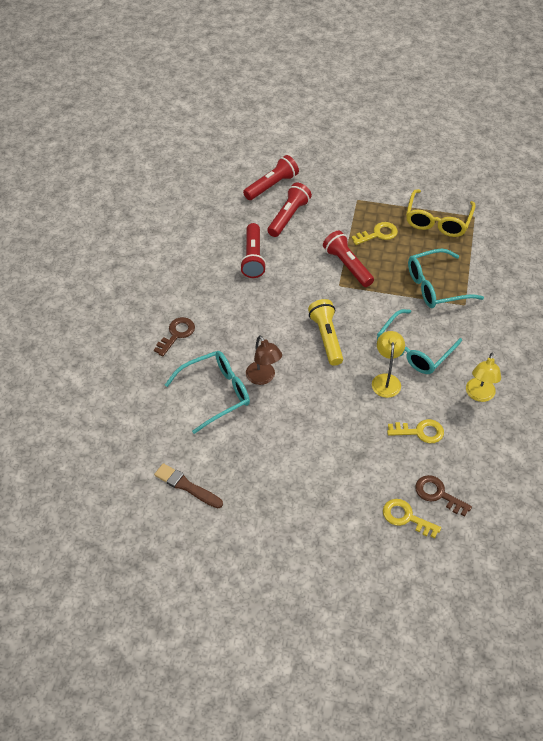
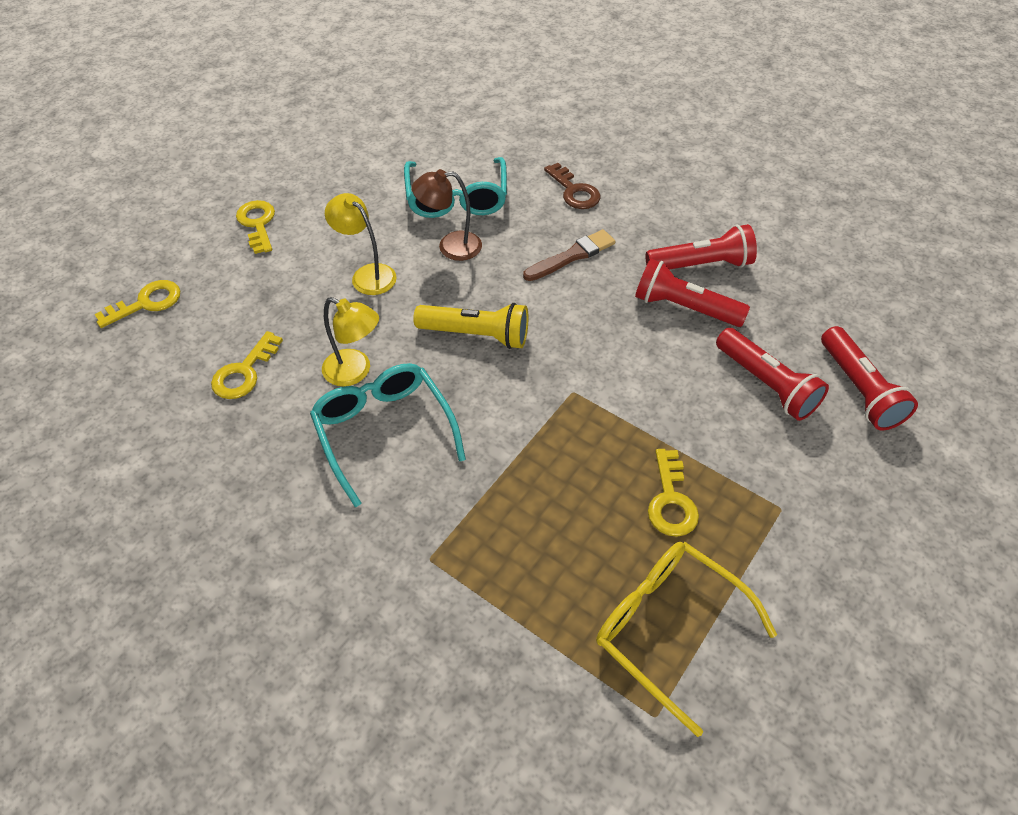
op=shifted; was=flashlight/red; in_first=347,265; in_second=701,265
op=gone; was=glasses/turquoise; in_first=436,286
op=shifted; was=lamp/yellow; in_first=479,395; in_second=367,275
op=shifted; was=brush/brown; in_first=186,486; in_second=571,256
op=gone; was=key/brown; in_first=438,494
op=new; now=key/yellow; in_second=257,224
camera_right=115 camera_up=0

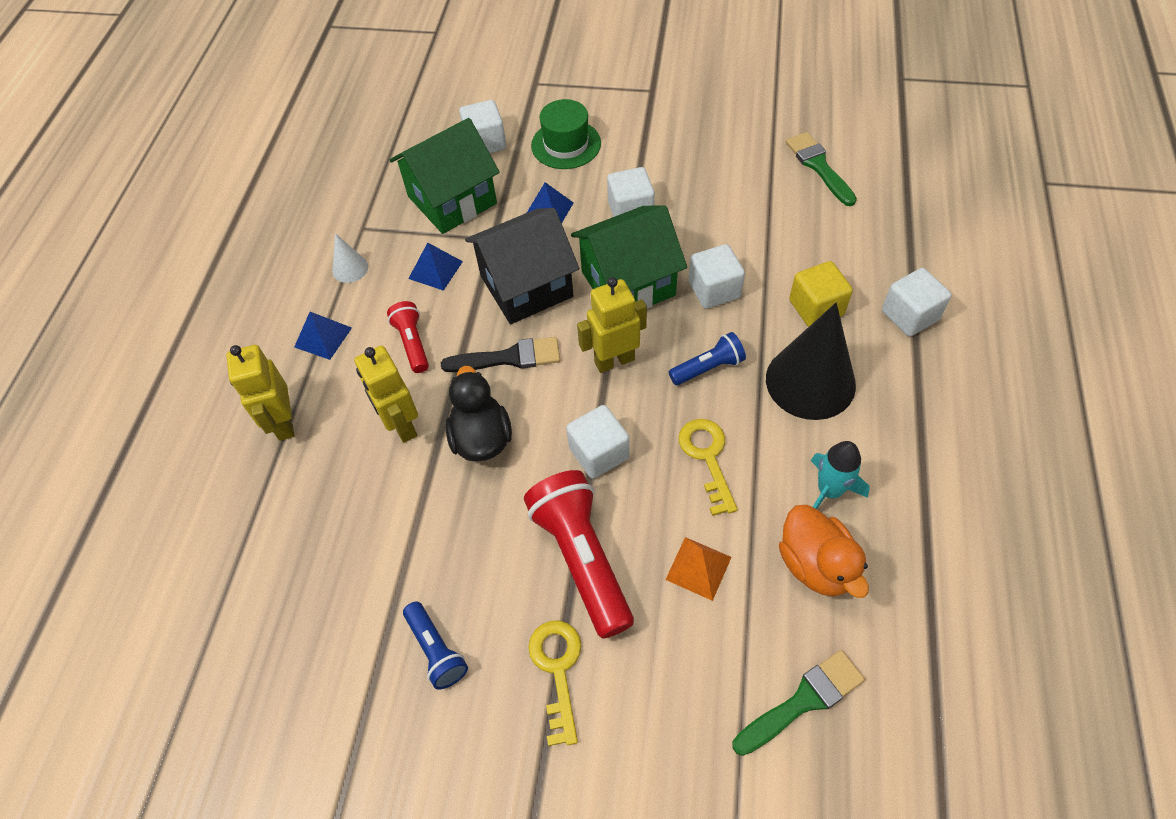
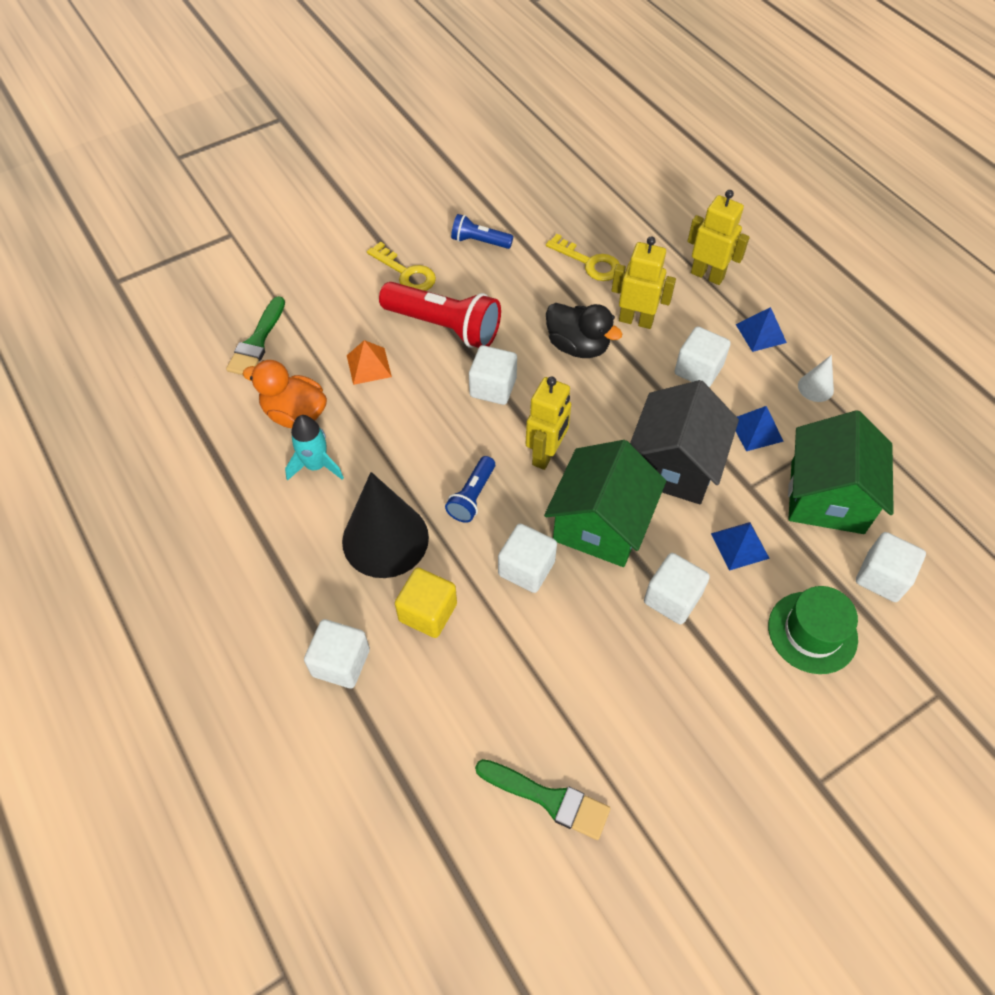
op=swapped; was=flashlight/red; now=cube/white; in_first=412,343; in_second=698,370
op=gone; was=brush/black; in_first=509,358
op=shifted; was=key/yellow; in_first=707,457; in_second=589,262
camera_right=135 camera_up=0

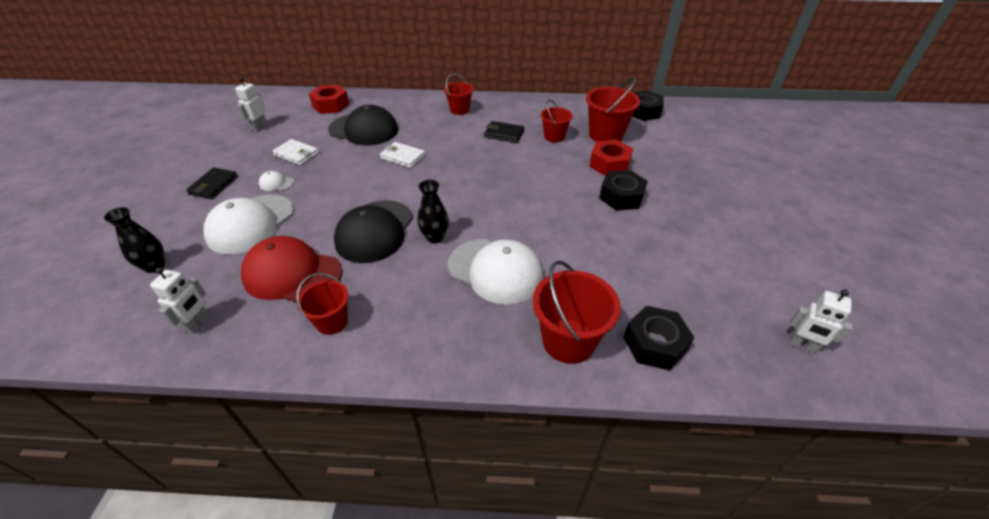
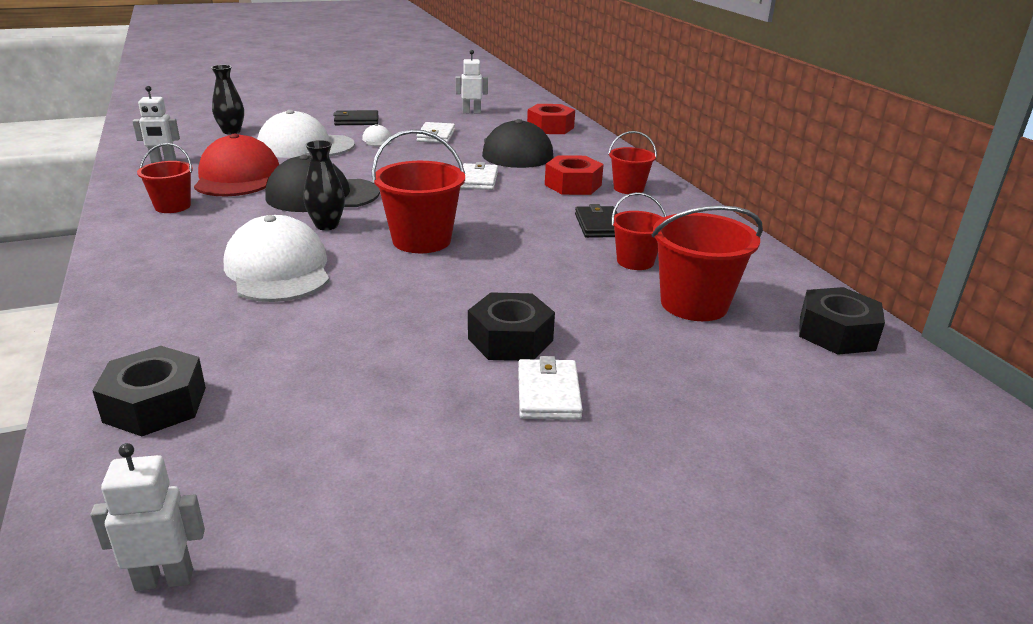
op=shifted; was=nut/red; in_first=609,164; in_second=573,185
op=rotated; was=cap/white; in_first=495,271; in_second=278,269; clockwise=150
op=shifted; was=bucket/red; in_first=568,341; in_second=421,240
op=rotated; was=robot/white; in_first=802,345; in_second=164,579; clockwise=75
op=new; now=wallet/white; in_second=548,393
camera_right=65 camera_up=-15

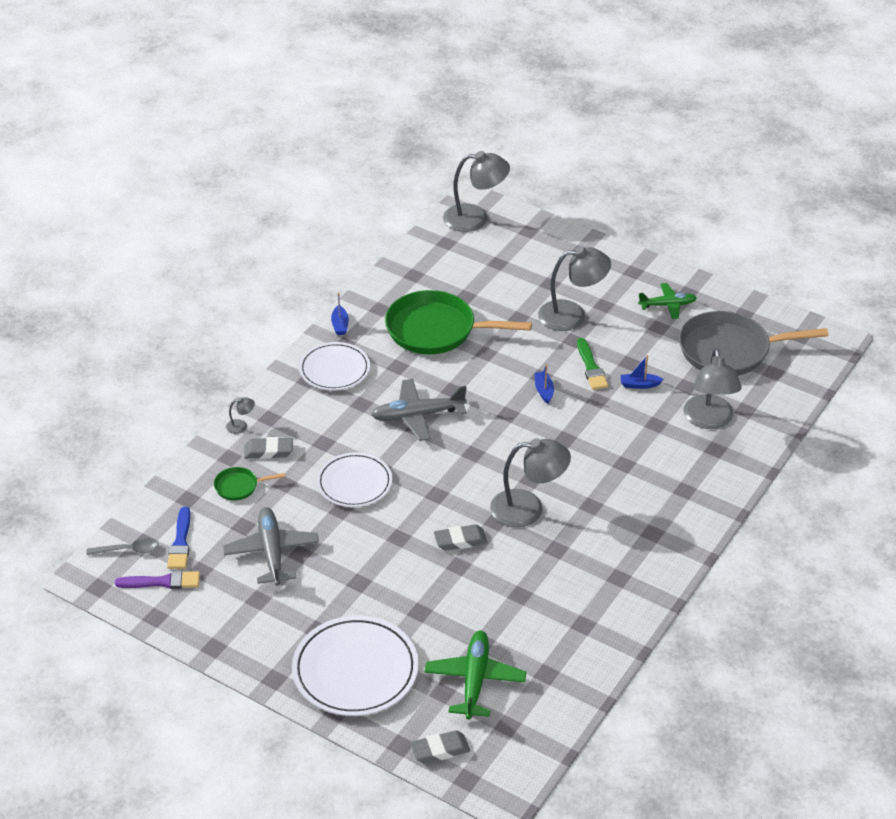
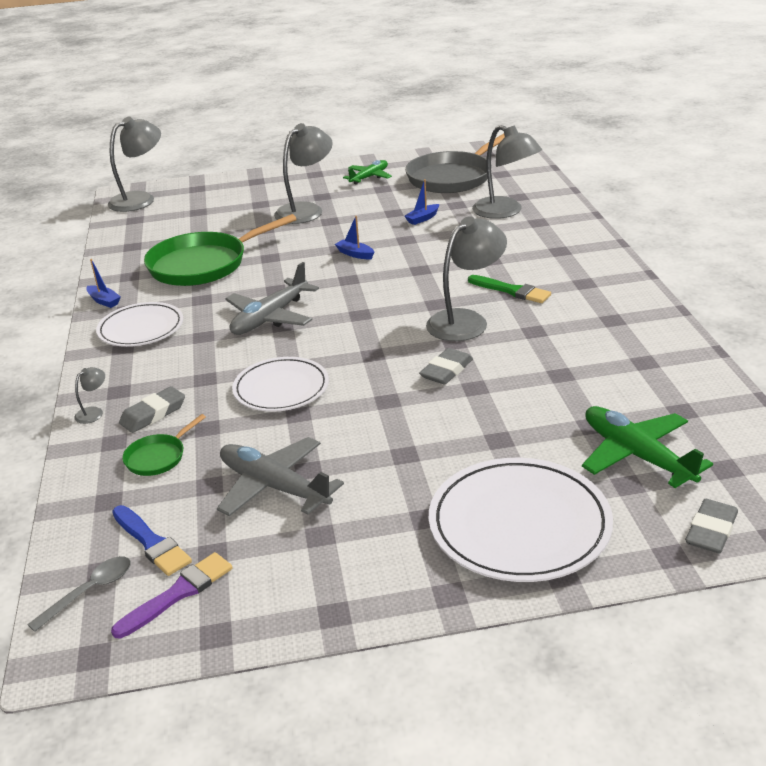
op=shifted; was=brush/green; in_first=591,367; in_second=511,291
camera_right=-40 camera_up=-10

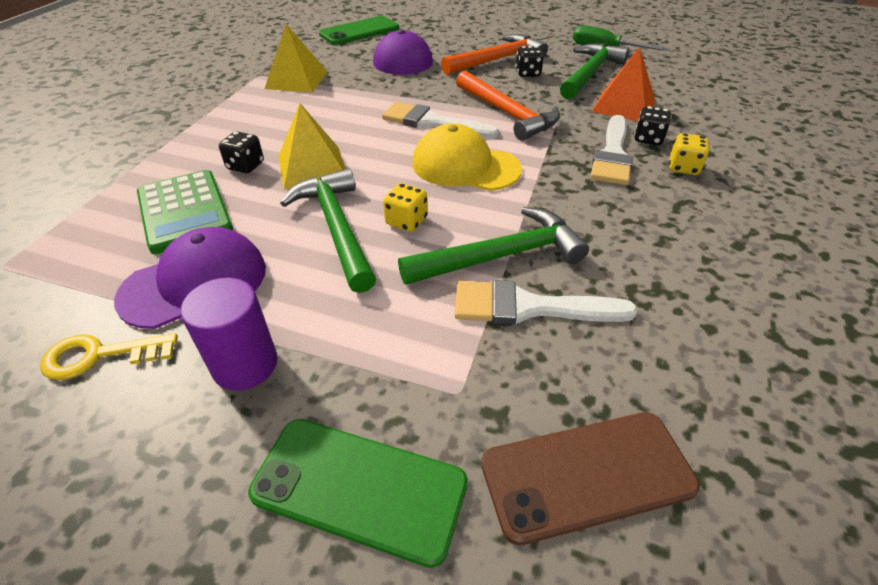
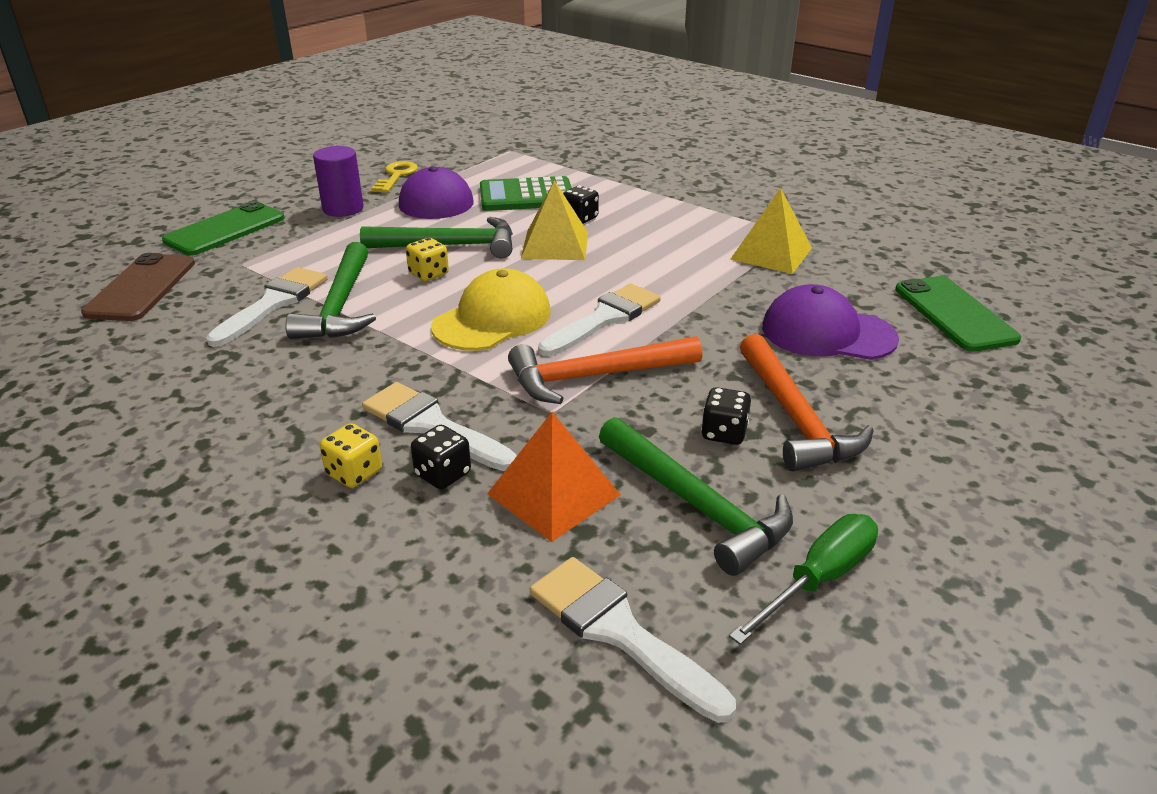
op=new; now=brush/white; in_second=619,632
camera_right=110 camera_up=-10

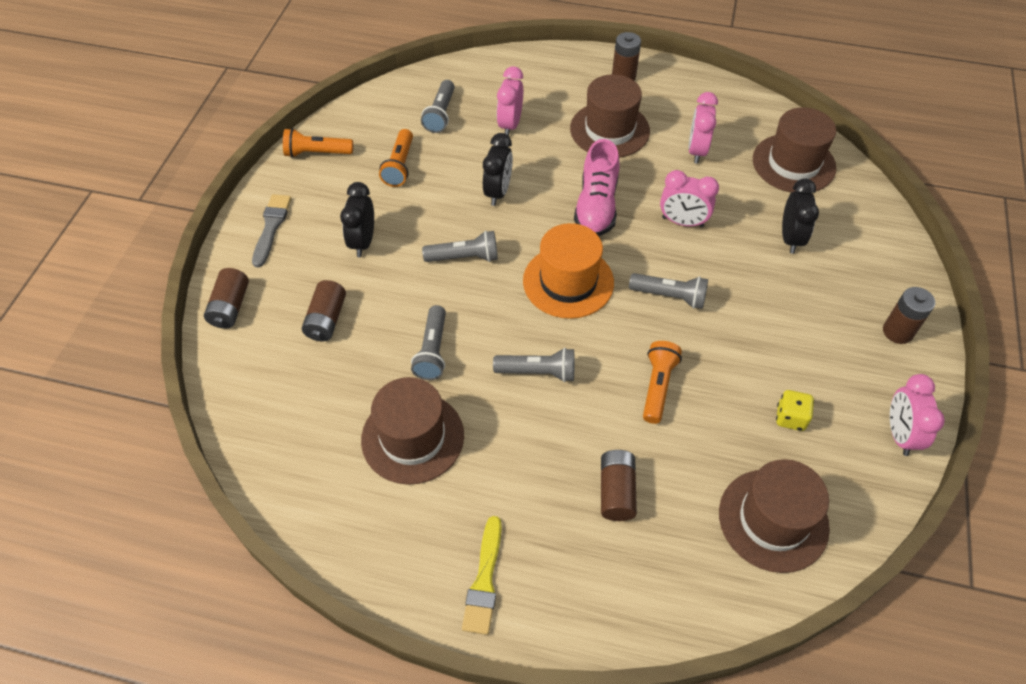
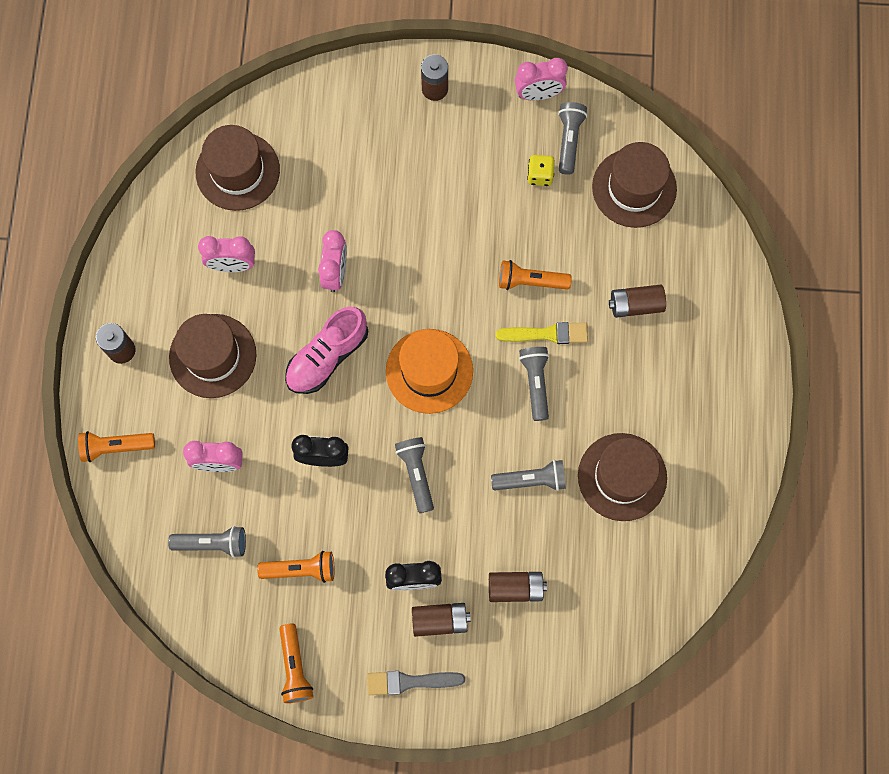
op=rotated; was=shoe/pink; in_first=596,206; in_second=327,356; clockwise=135
op=gone; was=clock/black; in_first=790,238
op=shifted; was=battery/brown; in_first=230,307; in_second=440,620
op=shifted; was=flashlight/grey; in_first=669,296; in_second=569,140
op=shifted; was=brush/yellow; in_first=484,580; in_second=547,334
op=new; now=flashlight/orange; in_second=116,447
camera_right=-100 camera_up=20

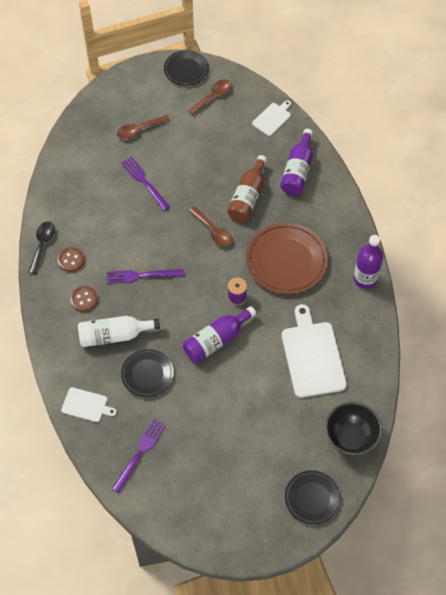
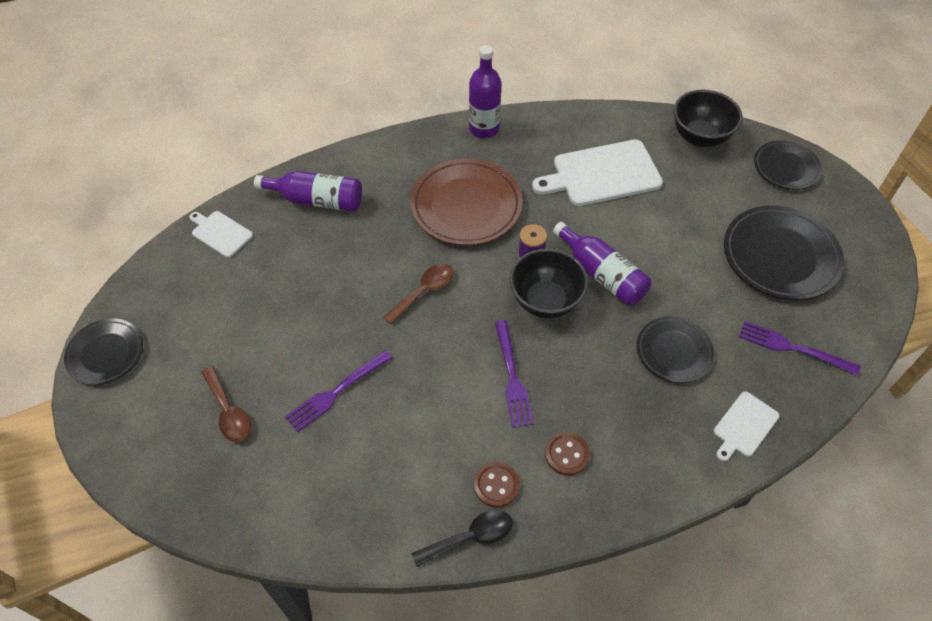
op=gone; was=spoon/brown; in_first=213,96
op=gone; was=bottle/brown; in_first=248,197
op=rotated; was=spoon/black; in_first=42,244; in_second=470,537; clockwise=150
op=gone; was=bottle/white; in_first=114,335
op=rotated; was=cutting board/white; in_first=86,405; in_second=744,426; clockwise=-150
op=new; now=plate/black; in_second=780,256
op=new; now=bowl/black; in_second=545,301
camera_right=-95 camera_up=-5

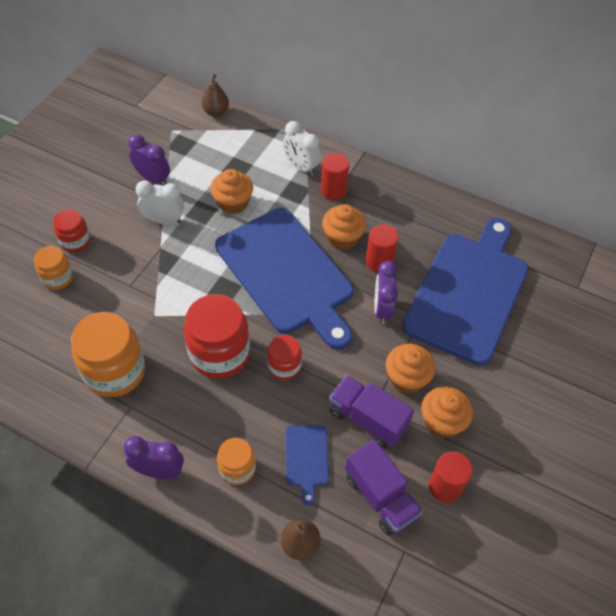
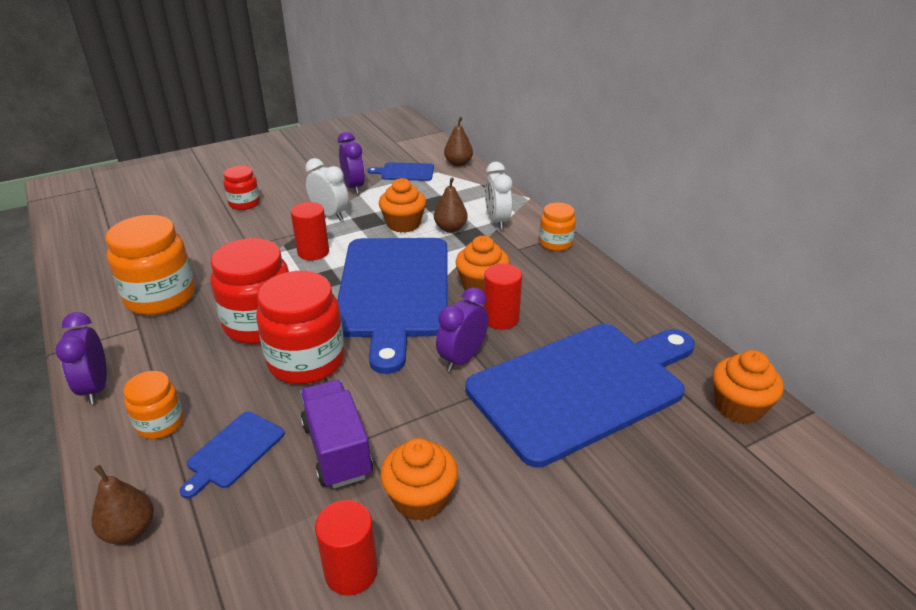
op=shifted; was=cylinder/red; in_first=333,190; in_second=313,252
op=shifted; was=jar/orange; in_first=58,278; in_second=555,243
op=scaled; was=jar/red; in_first=284,366; in_second=306,361; ratio=1.82
op=shifted; was=cupcake/orange; in_first=406,378; in_second=738,406
op=rotated; was=clock/purple; in_first=159,471; in_second=95,388; clockwise=-150
op=gone; was=truck/purple; in_first=380,496
op=new; now=cutting board/blue; in_second=405,172
op=new; now=pear/brown; in_second=450,228
camera_right=35 camera_up=-20

